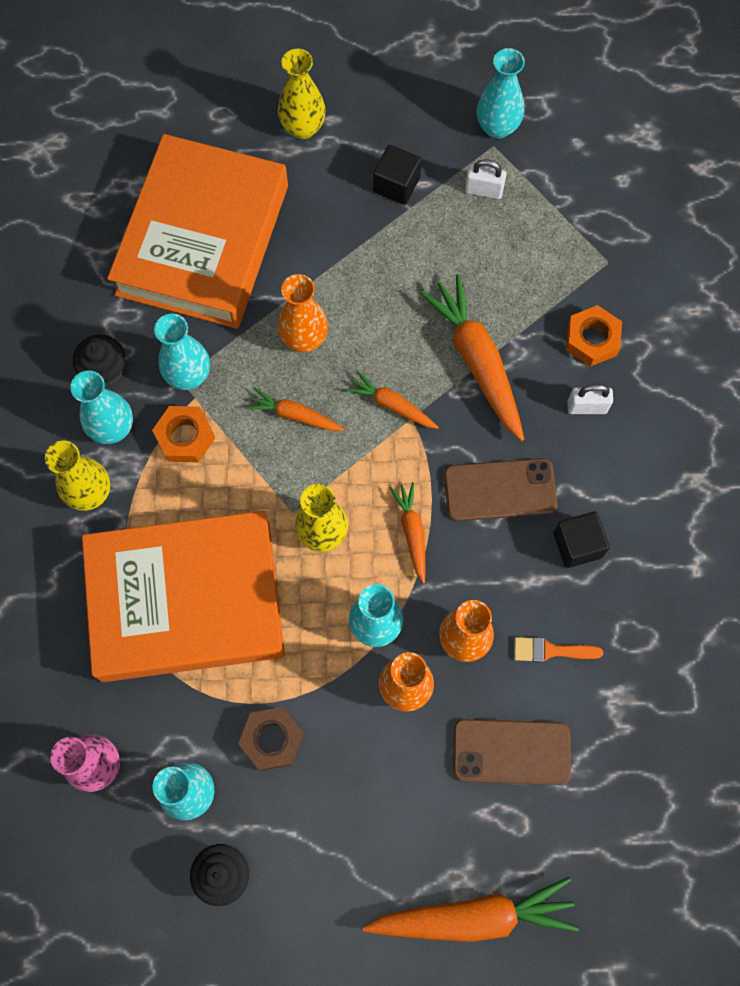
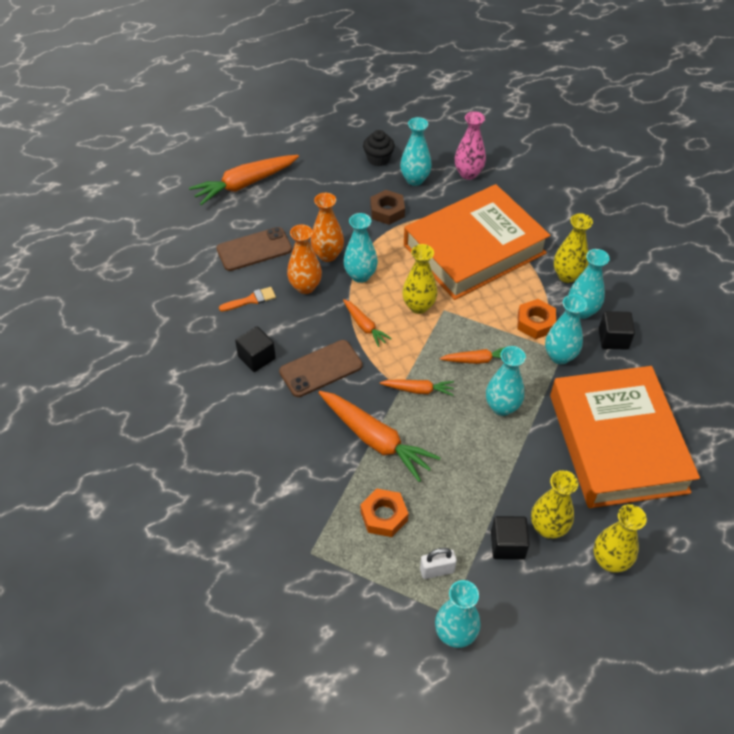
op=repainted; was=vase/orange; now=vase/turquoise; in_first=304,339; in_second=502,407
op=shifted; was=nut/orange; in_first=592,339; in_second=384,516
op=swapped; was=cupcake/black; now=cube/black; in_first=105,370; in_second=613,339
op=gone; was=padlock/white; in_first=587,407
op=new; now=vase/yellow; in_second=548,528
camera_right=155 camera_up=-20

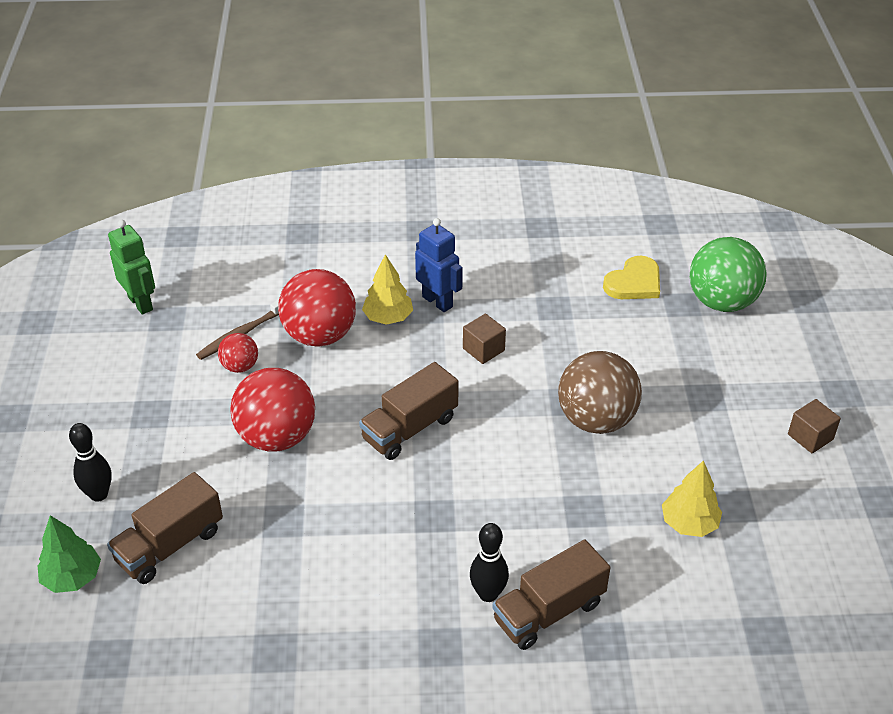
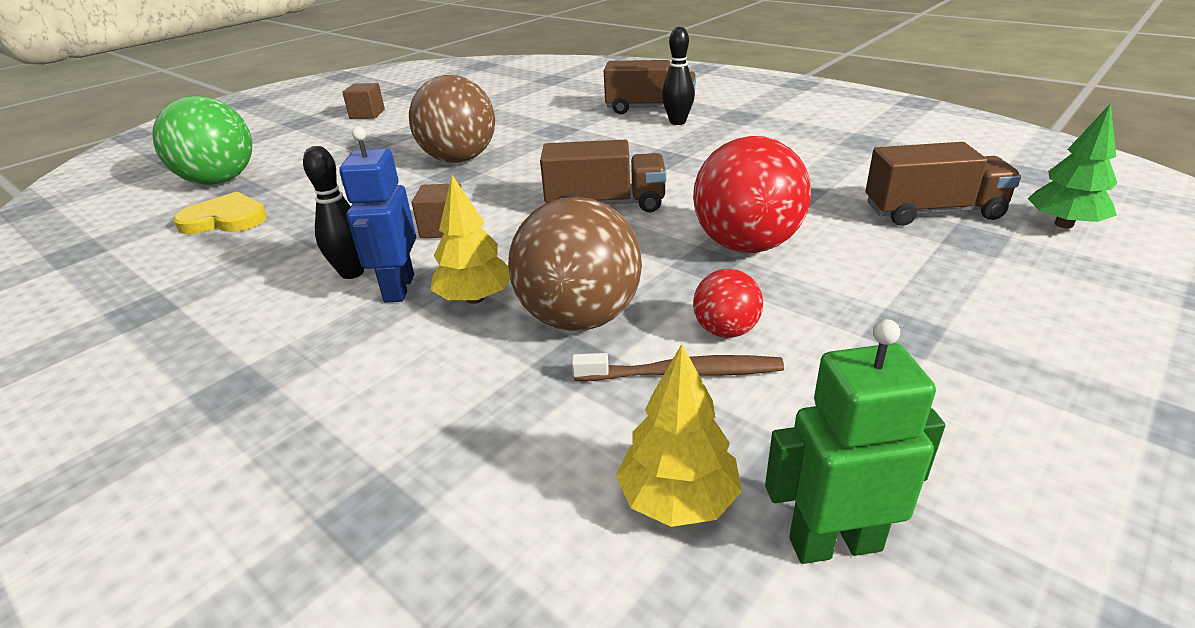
op=rotated; was=robot/green; in_first=141,303; in_second=834,543; clockwise=75
op=repainted; was=ball/red; now=ball/brown; in_first=320,335; in_second=579,318
op=shifted; was=bowling pin/black; in_first=99,494; in_second=352,273
op=shifted; was=tree/yellow; in_first=689,523; in_second=678,499
camera_right=-135 camera_up=-10

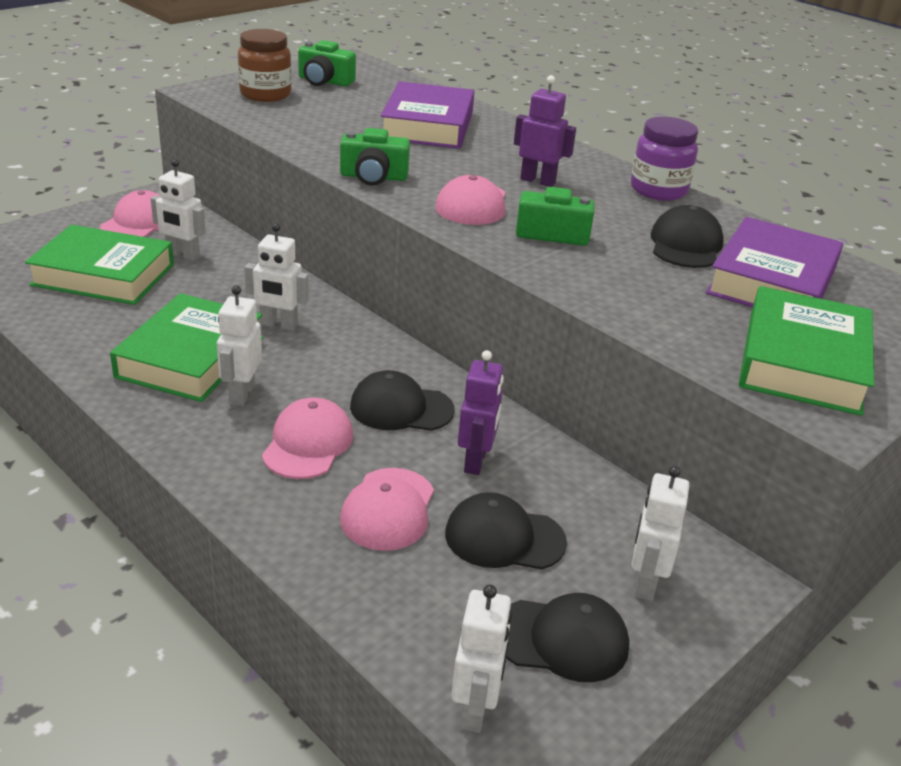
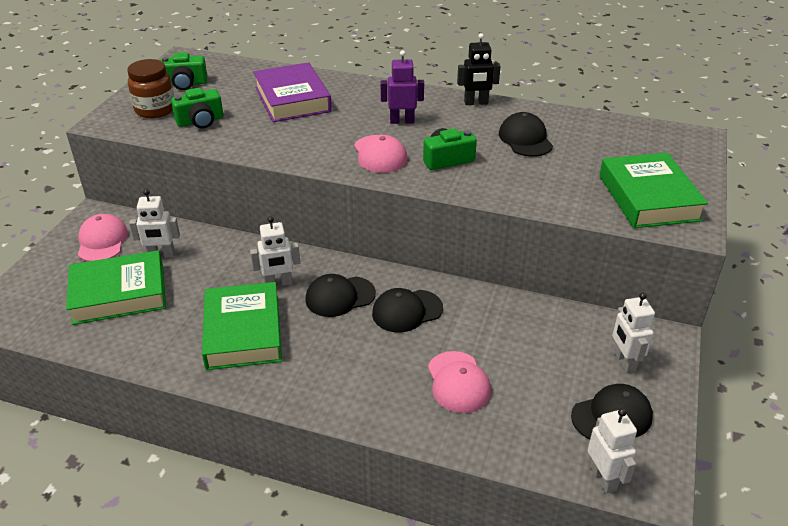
op=swapped; was=jar/purple; now=robot/black; in_first=658,190; in_second=476,103
op=shifted; was=camera/green; in_first=373,177; in_second=200,121
op=gone; was=book/purple; in_first=772,281
op=gone; was=robot/white; in_first=241,394
op=gone; was=robot/purple; in_first=476,461
op=gone; was=cap/pink; in_first=308,444
op=shifted; was=cap/black; in_first=504,538; in_second=340,296
camera_right=-25 camera_up=5

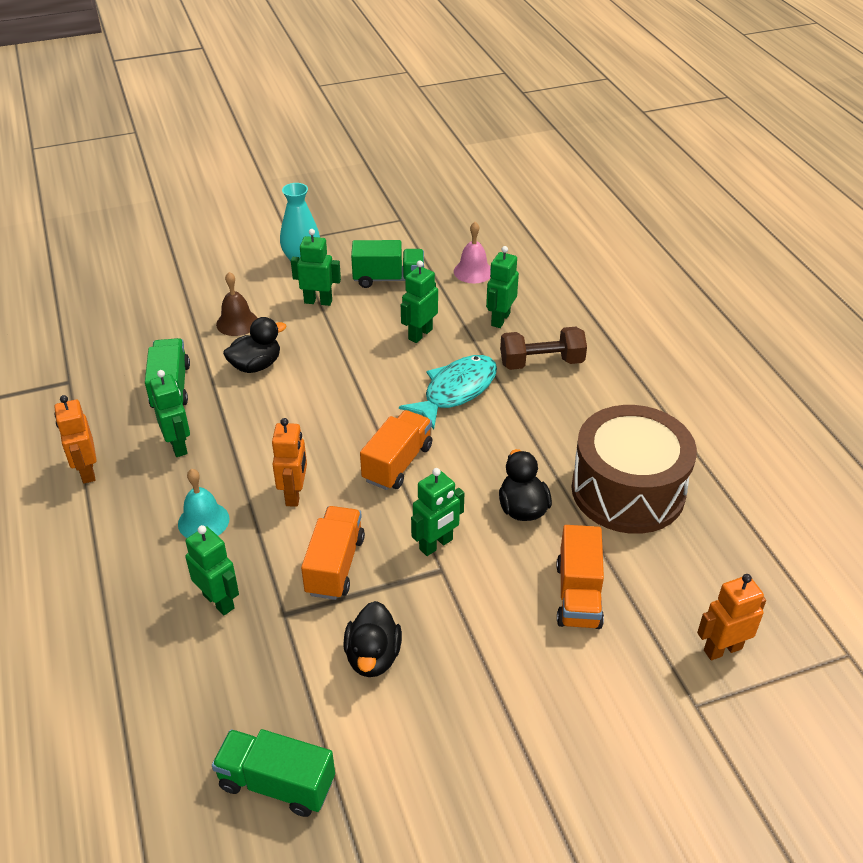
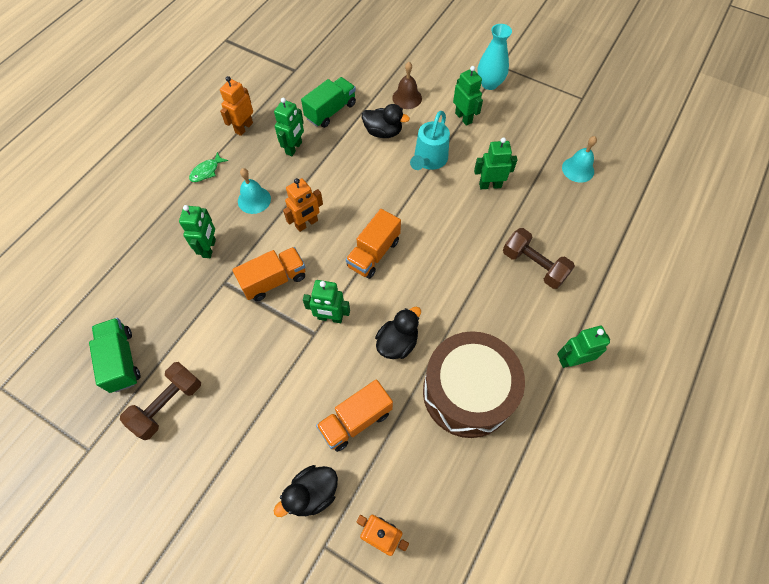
op=repainted; was=bell/pink; now=bell/turquoise; in_first=473,271; in_second=578,169
op=gone; was=truck/green; in_first=388,279
op=shifted; was=robot/green; in_first=500,319; in_second=572,360
op=gone; was=fish/turquoise; in_first=456,391
op=rotated; was=truck/orange; in_first=397,463; in_second=373,253; clockwise=135
op=shifted; was=duck/black; in_first=373,656; in_second=312,493
op=new; now=watering can/turquoise; in_second=429,160
op=new; now=fish/green; in_second=206,171
op=new; now=dumbbell/brown; in_second=168,404
camera_right=50 camera_up=20

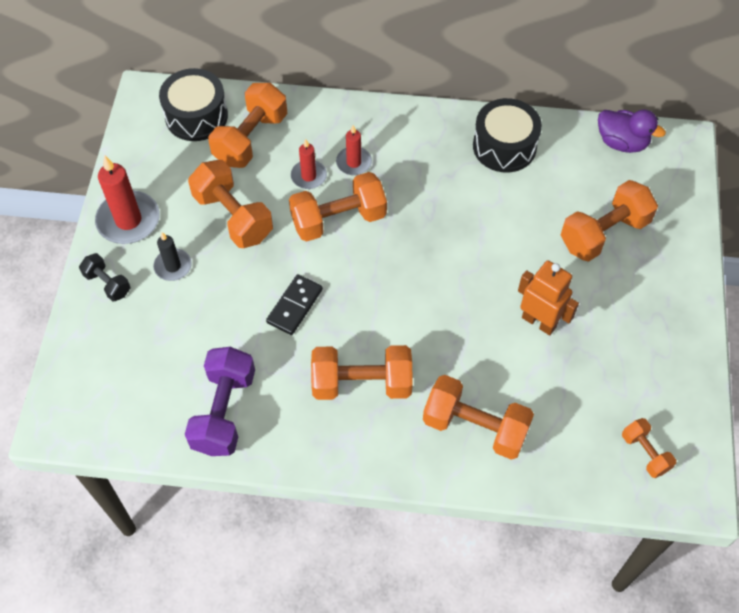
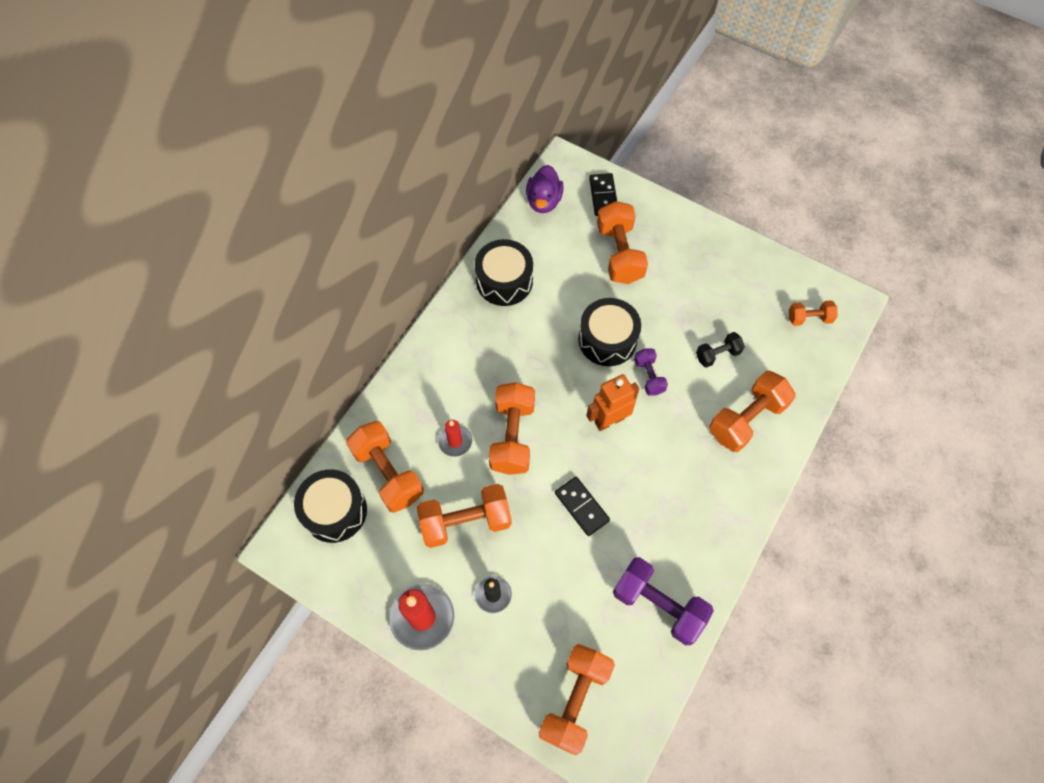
op=rotated; was=duck/purple; in_first=622,142; in_second=544,201; clockwise=135
op=gone; was=candle/red; in_first=354,162
op=shifted; was=dumbbell/black; in_first=107,284; in_second=717,354
op=shifted; was=robot/orange; in_first=539,322; in_second=609,420
op=shifted; was=dumbbell/orange; in_first=361,383; in_second=575,700
op=new; now=domino/black; in_second=603,196
op=new; now=drum/black; in_second=607,339
op=new; now=dumbbell/purple; in_second=649,376
camera_right=-65 camera_up=5

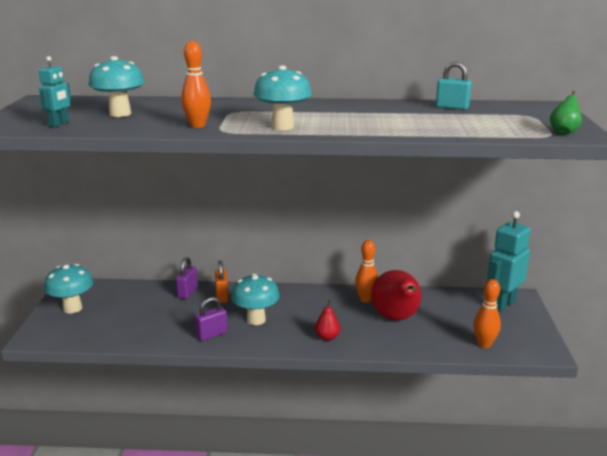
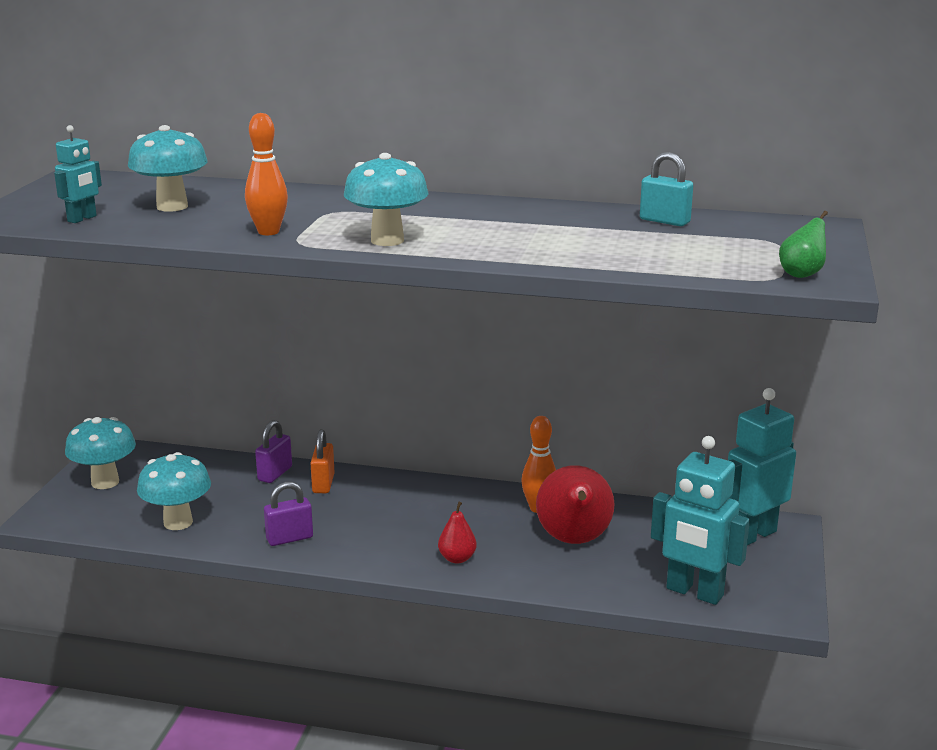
op=shifted; was=mushroom/turquoise; in_first=256,320; in_second=178,522
op=swapped; was=bowling pin/orange; now=robot/turquoise; in_first=484,344; in_second=694,592
camera_right=10 camera_up=0

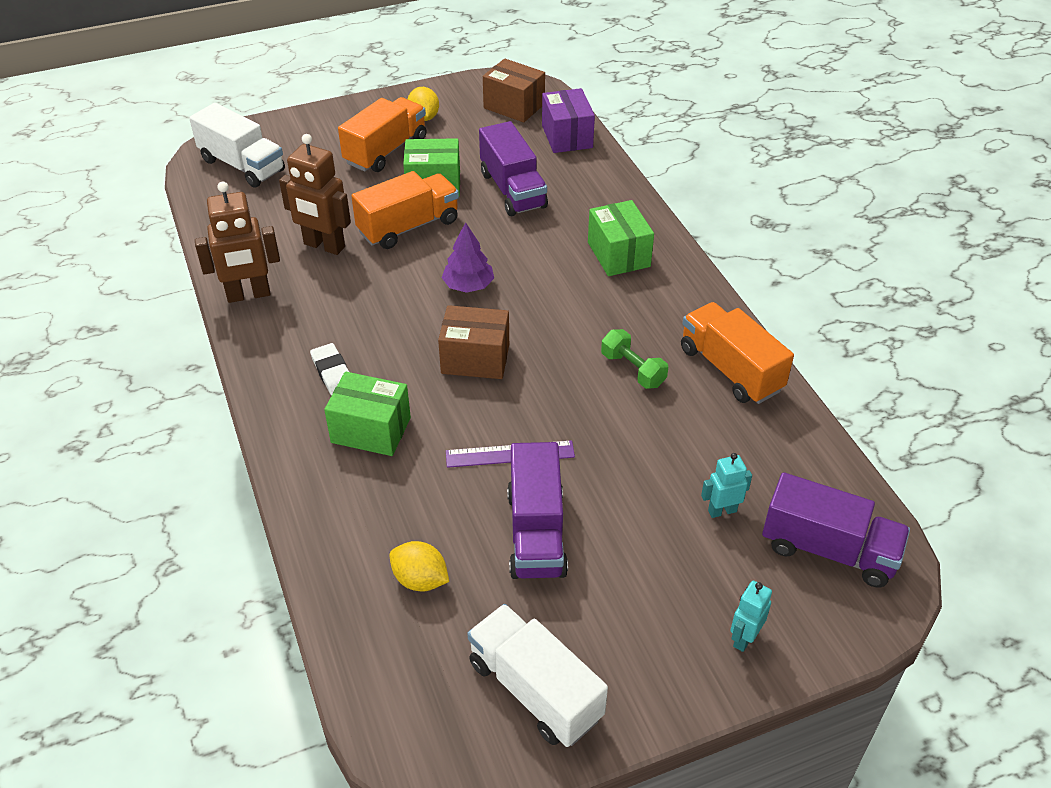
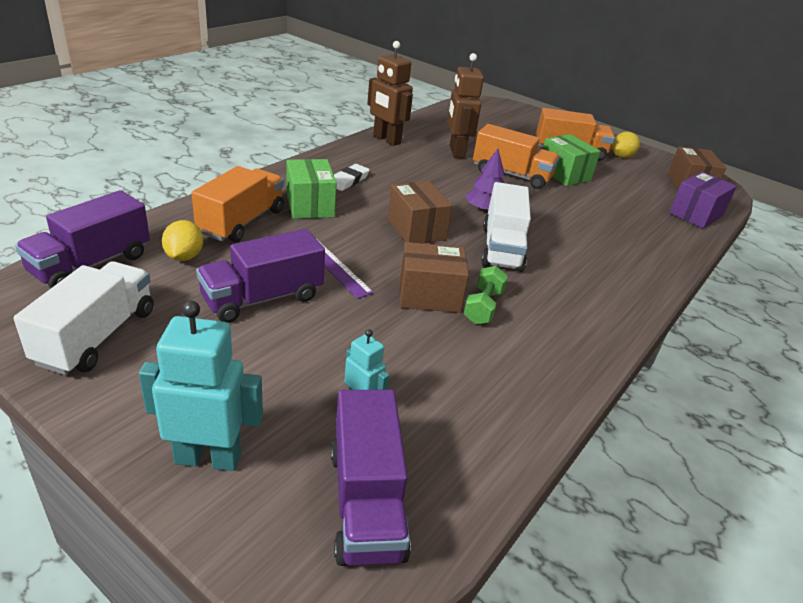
op=shifted; was=truck/white; in_first=242,165; in_second=501,248
op=shifted; was=truck/purple; in_first=512,190; in_second=91,264
op=gone; was=box/green; in_first=618,254
op=shifted; was=truck/orange; in_first=730,369; in_second=242,222
op=scaled; was=robot/turquoise; in_first=744,638; in_second=208,458; ratio=1.84
op=new; now=box/brown; in_second=429,295
camera_right=55 camera_up=-10

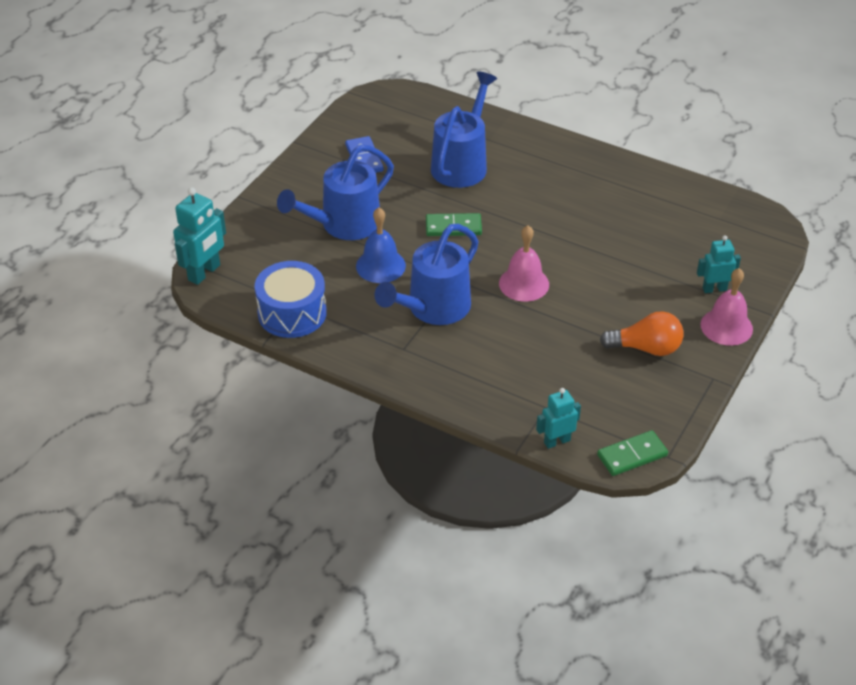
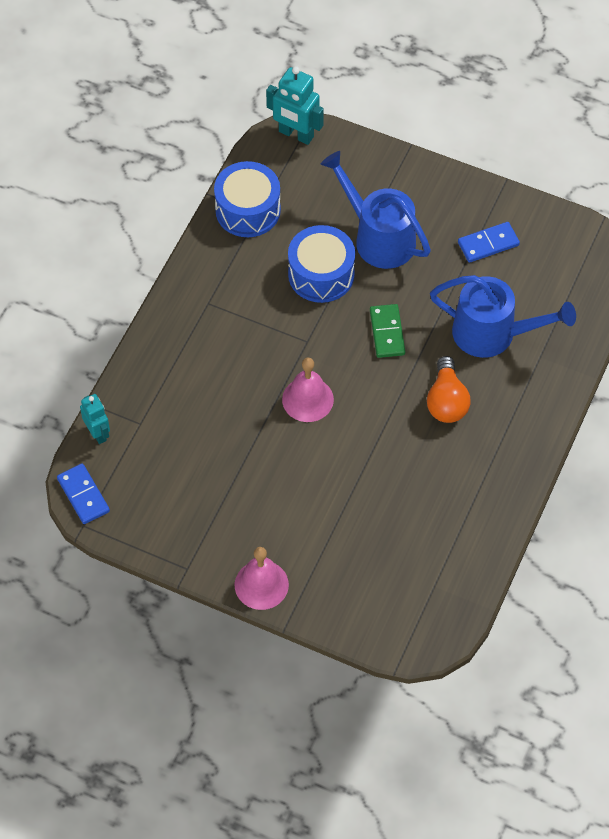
op=swapped; was=bell/blue; now=drum/blue; in_first=380,266; in_second=321,274
op=gone; was=watering can/blue; in_first=432,309
op=gone; was=robot/turquoise; in_first=714,289
op=shifted; was=light bulb/orange; in_first=646,348; in_second=446,401
op=repainted; was=domino/green; now=domino/blue; in_first=632,455; in_second=83,495
camera_right=85 camera_up=15

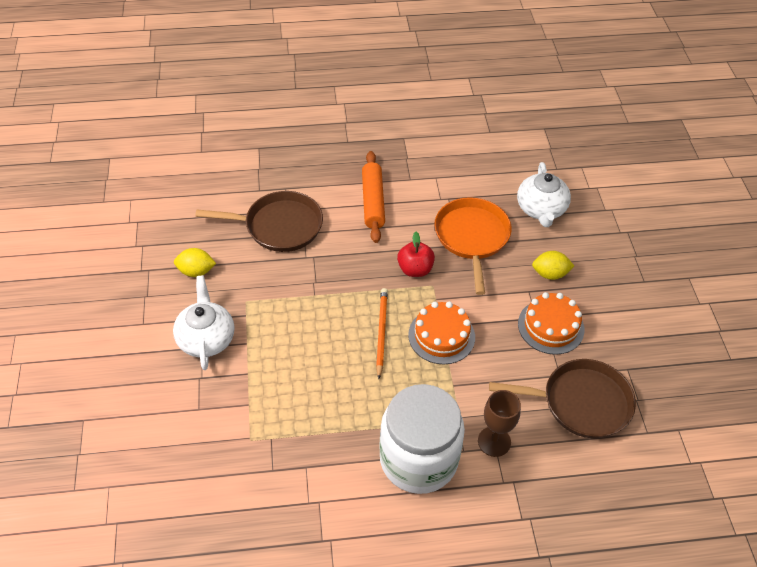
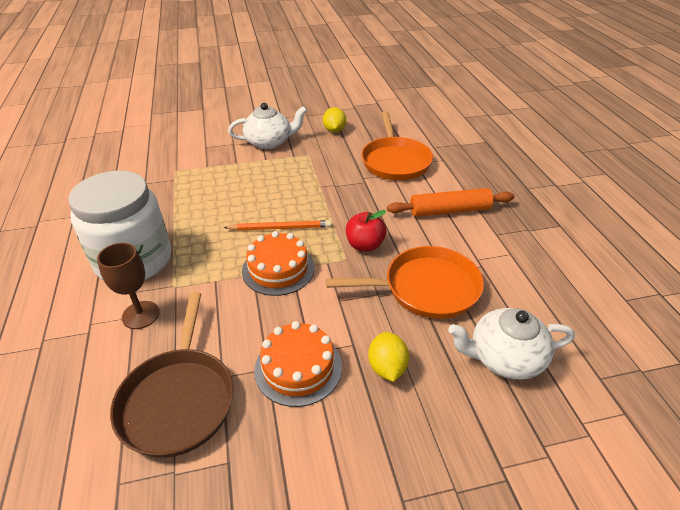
op=repainted; was=pan/brown; now=pan/orange; in_first=279,226; in_second=395,161
camera_right=85 camera_up=-10

